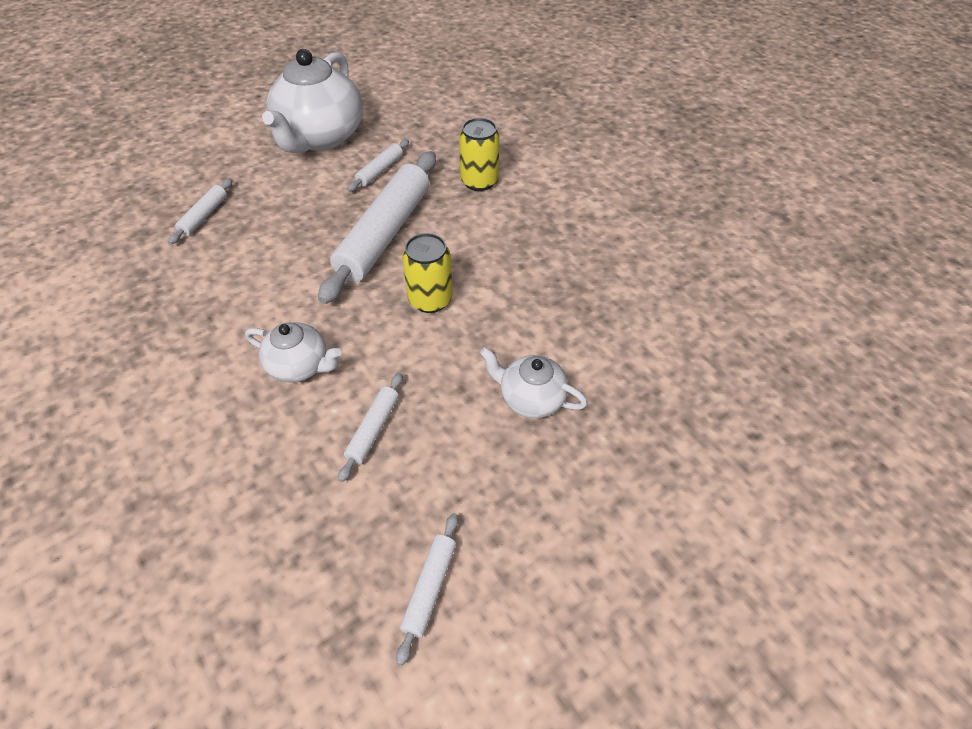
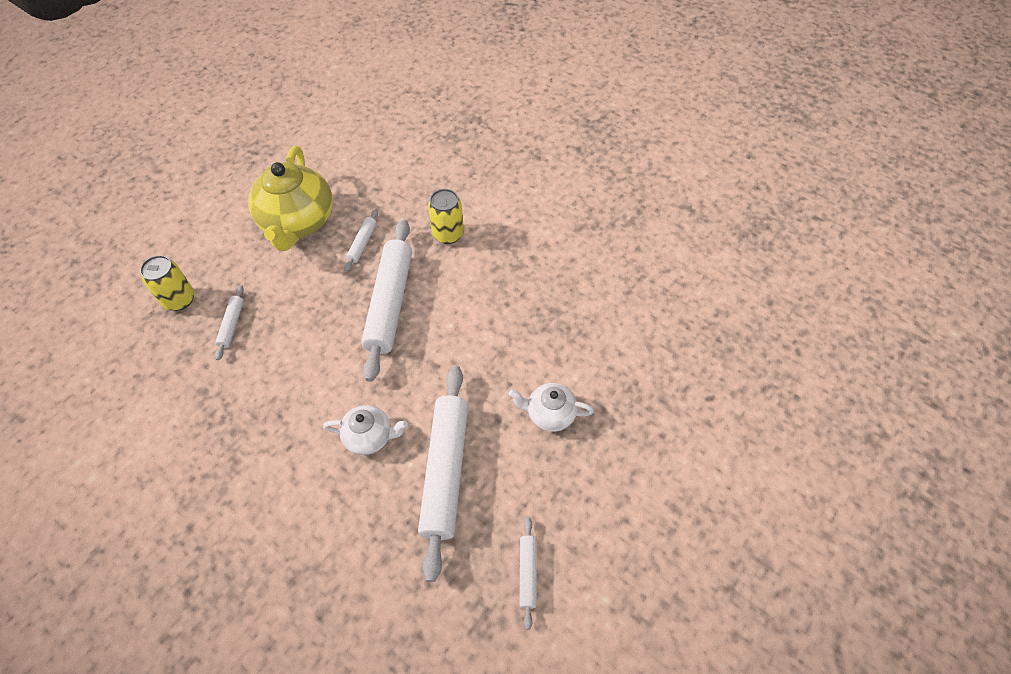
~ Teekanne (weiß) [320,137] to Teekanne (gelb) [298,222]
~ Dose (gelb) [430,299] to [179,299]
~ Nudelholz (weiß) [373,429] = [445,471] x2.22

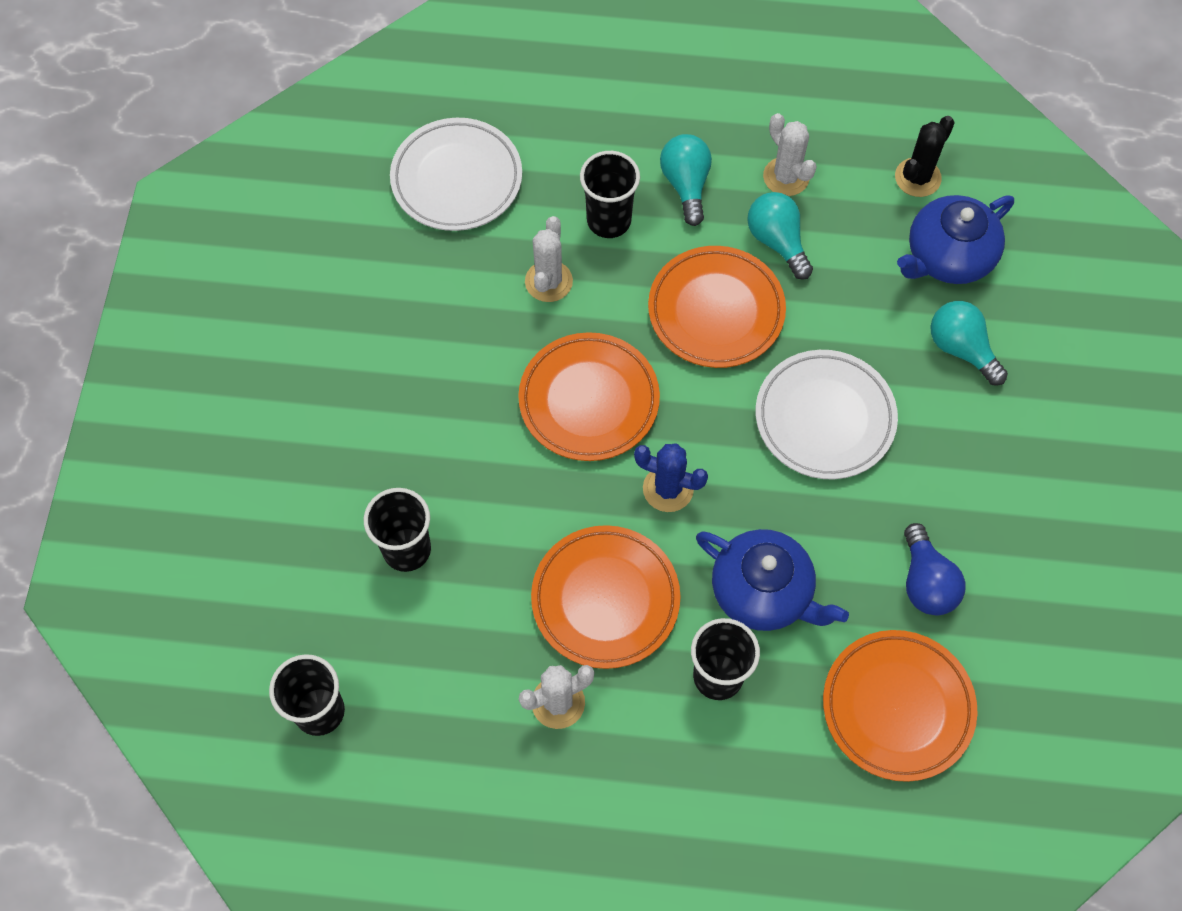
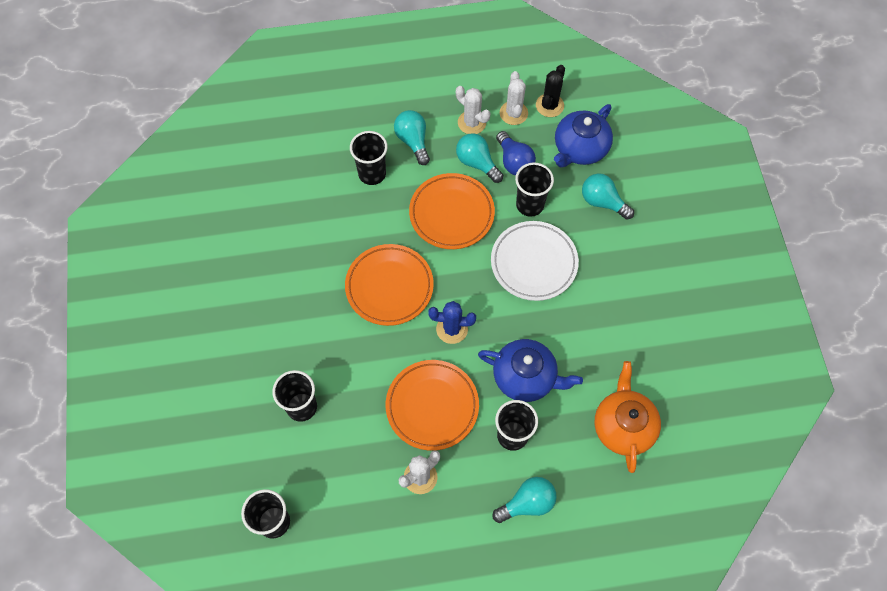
- Teller (weiß) [457,179]
~ Kaktus (weiß) [548,281] to [513,113]
~ Glühbirne (blau) [926,582] to [514,161]
~ Teller (orange) [897,707] to Teekanne (orange) [623,426]
+ Becher (schwarz) [530,205]
+ Glühbirne (türkis) [527,503]

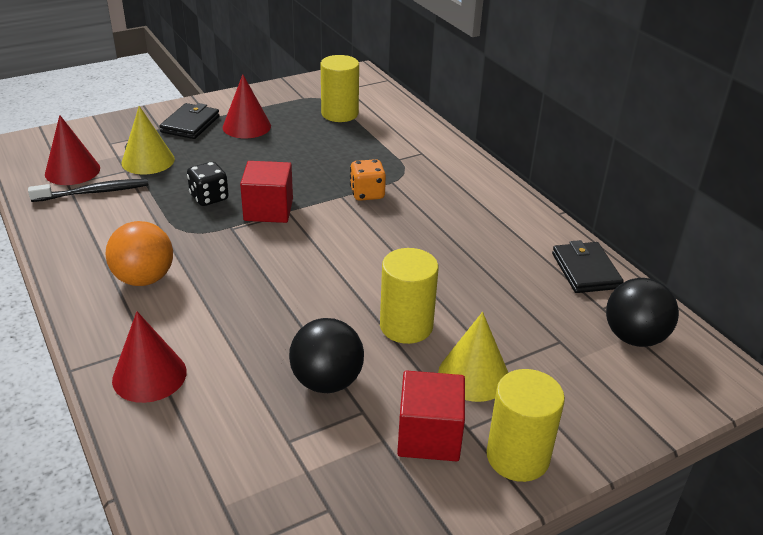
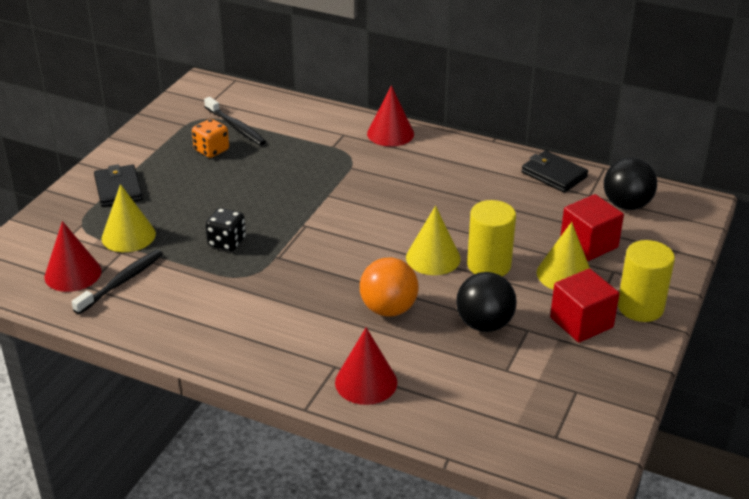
~ Vollzylinder (gelb) [339,114] to Zahnbürste (schwarz) [236,127]
~ Kegel (rot) [246,126] to [390,133]
~ Spielwürfel (orange) [367,194] to [211,150]
~ Kubus (rot) [268,210] to [589,244]
~ Ball (orange) [144,279] to [388,309]
+ Kegel (gelb) [433,258]

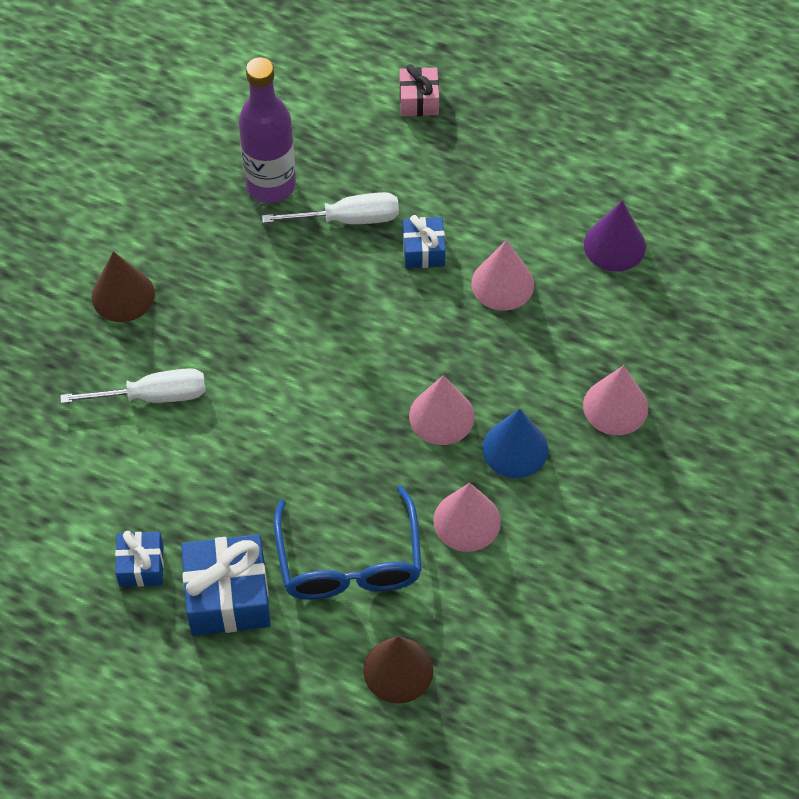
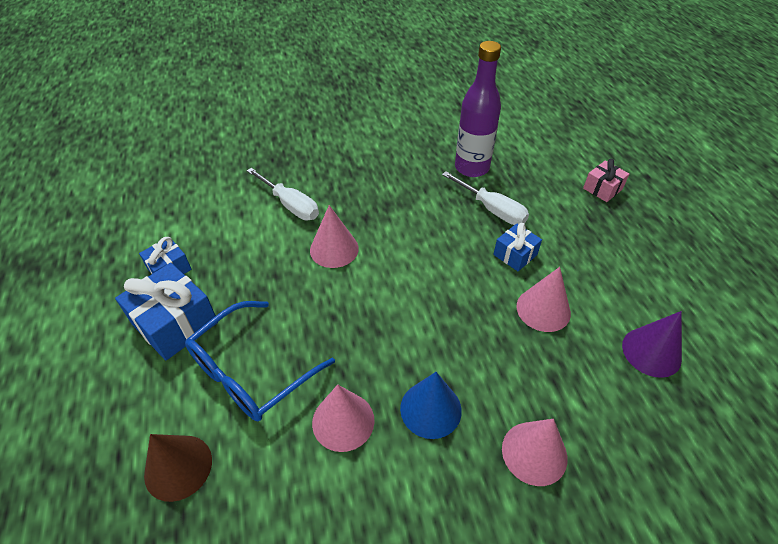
- Kegel (braun) [123,295]
~ Kegel (rosa) [441,416] to [334,249]

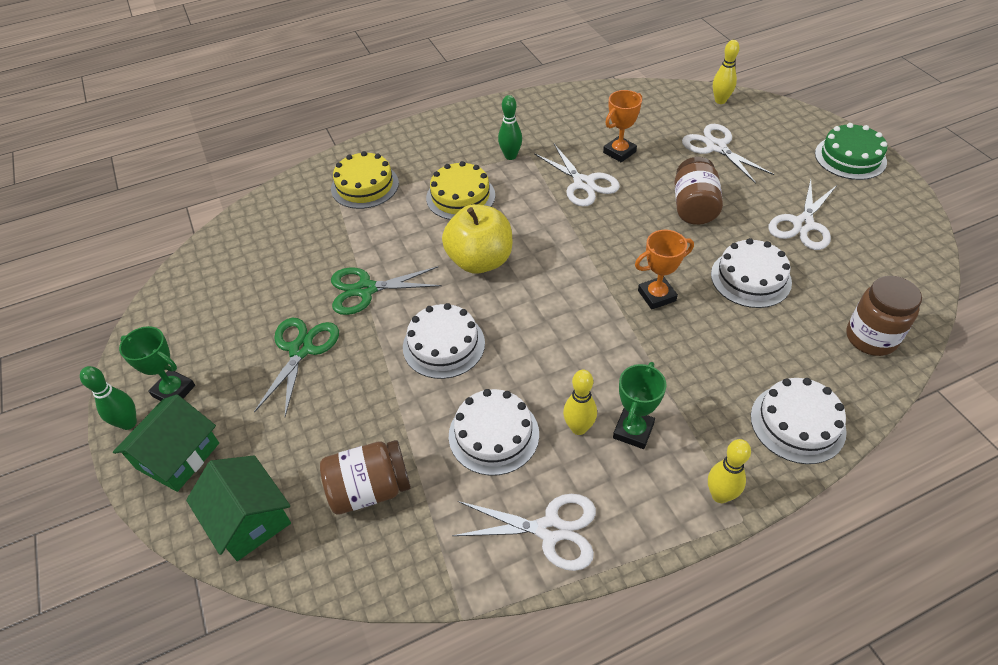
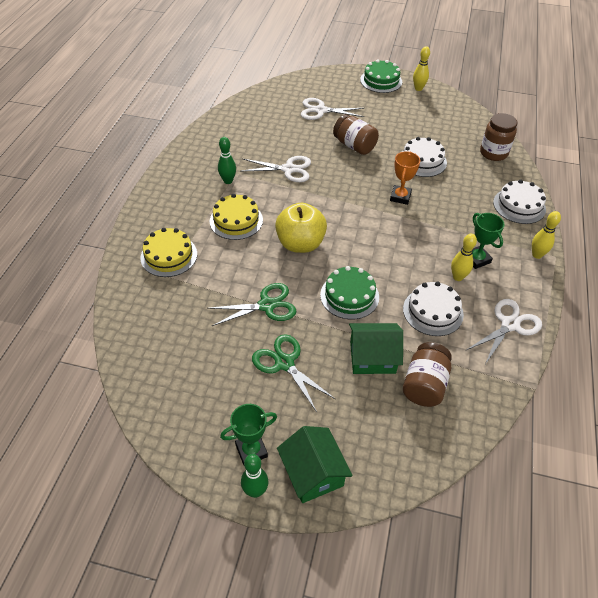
~ Bowlingkegel (gelb) [720,101] to [418,88]
- Pokal (orange) [619,152]
- Schere (weiß) [803,224]
~ Schere (grün) [366,289] = [266,305] 135 degrees counterclockwise
~ Kuchen (weiß) [443,345] to Kuchen (grün) [349,296]
~ Haus (grün) [249,519] to [372,357]

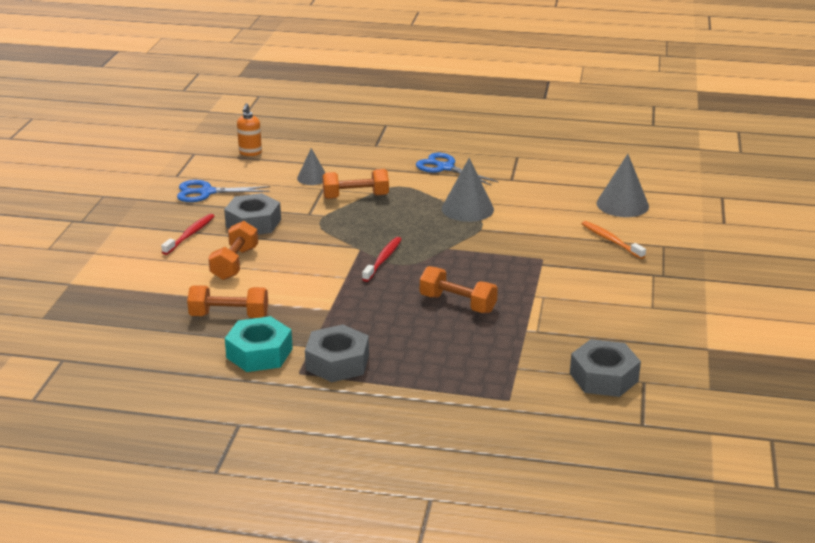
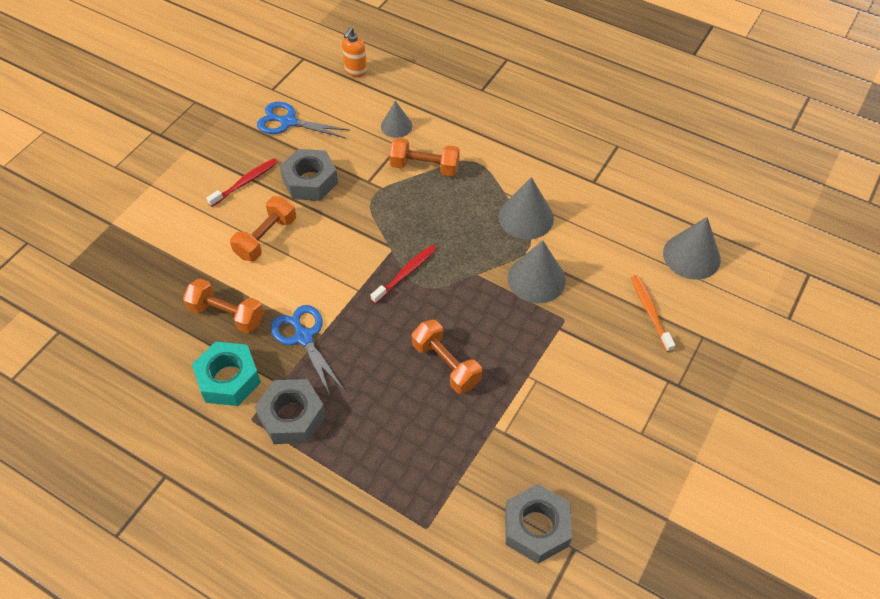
~ Schere (blau) [445,168] to [304,337]
+ Kegel (grau) [536,279]

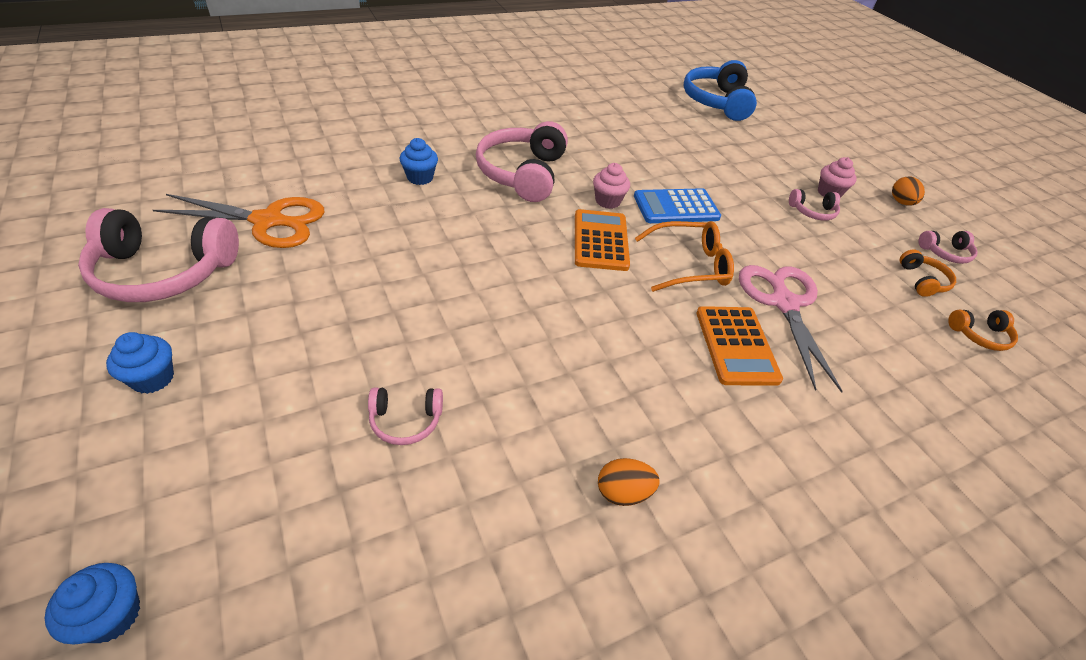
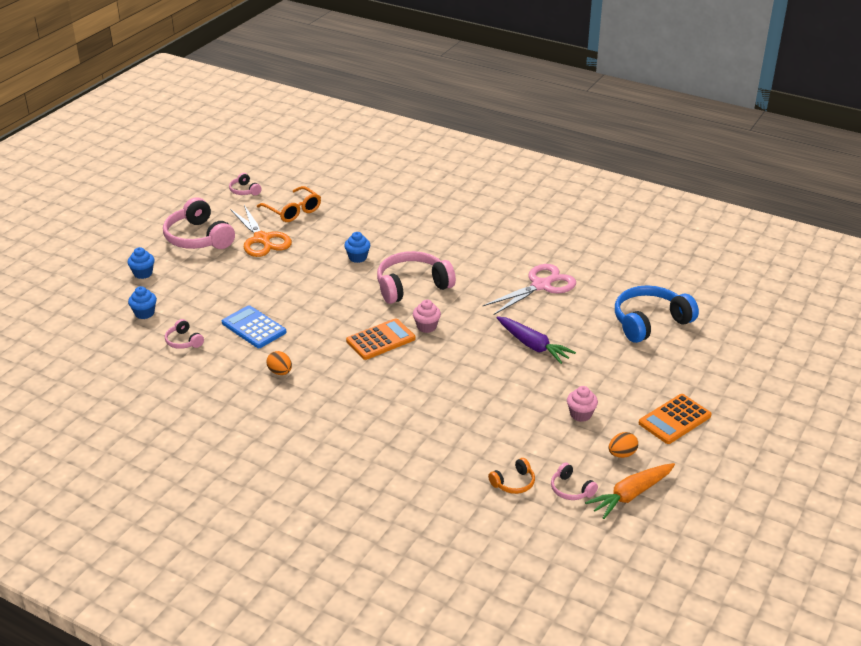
~ Taschenrechner (blau) [676,207] to [254,328]
~ Kopfhörer (rosa) [812,212] to [244,190]
~ Brille (orange) [689,265] to [293,211]
~ Schere (rosa) [784,303] to [541,286]
~ Taschenrechner (orange) [736,346] to [674,419]
- Kopfhörer (orange) [979,335]
~ Ei (orange) [623,492] to [280,372]
~ Muffin (blau) [112,616] to [144,313]
+ Karotte (lila) [533,345]
+ Karotte (orange) [631,495]

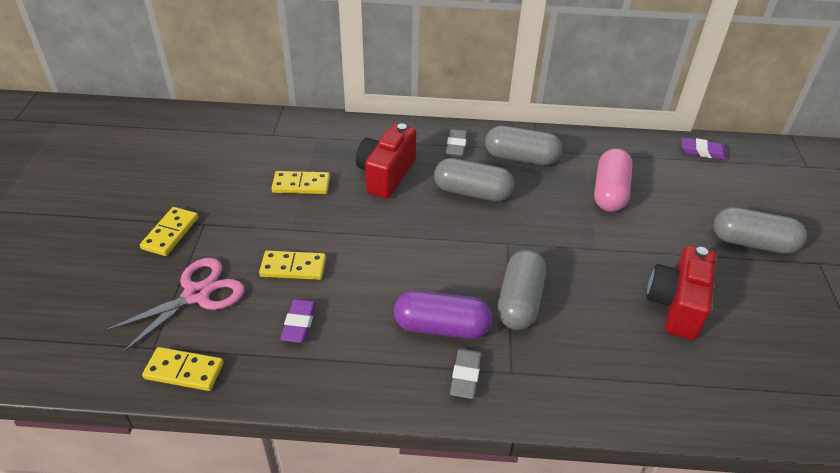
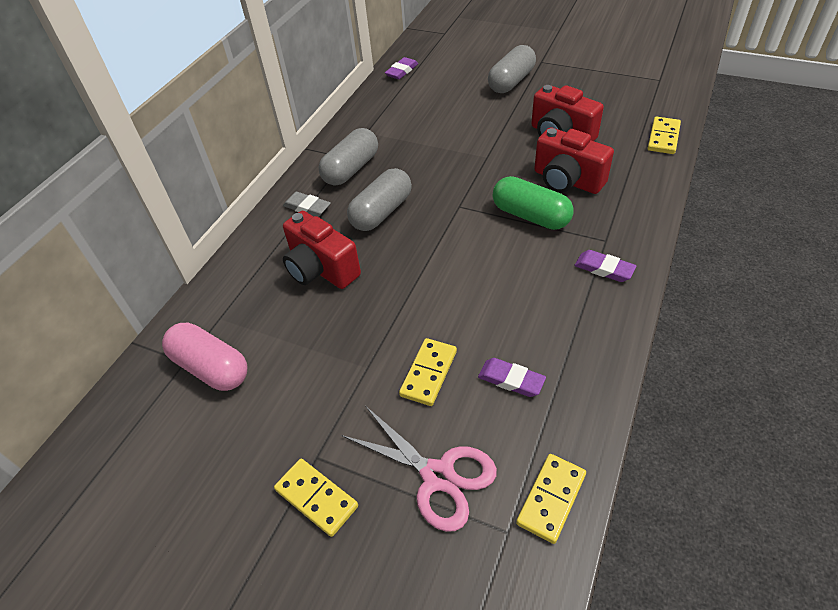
~ Kapsel (rosa) [610,192] to [211,367]
~ Dominostein (gelb) [301,185] to [663,137]
~ Kapsel (grau) [519,301] to Kapsel (grün) [530,216]
~ Schere (rosa) [196,295] = [437,476] 150 degrees clockwise
- Kapsel (lila) [441,327]
~ Radiergummi (grau) [465,376] to Radiergummi (lila) [604,269]
+ Kamera (rot) [567,180]

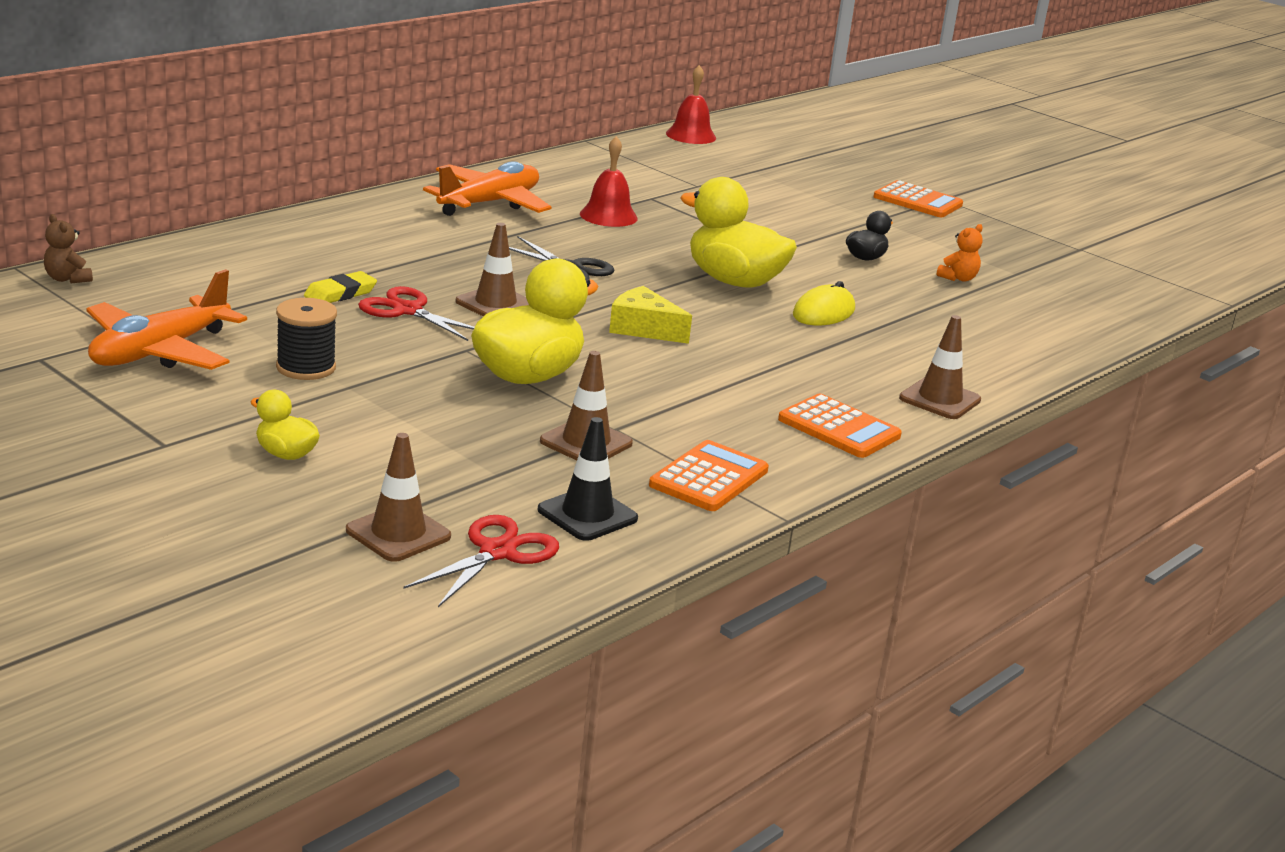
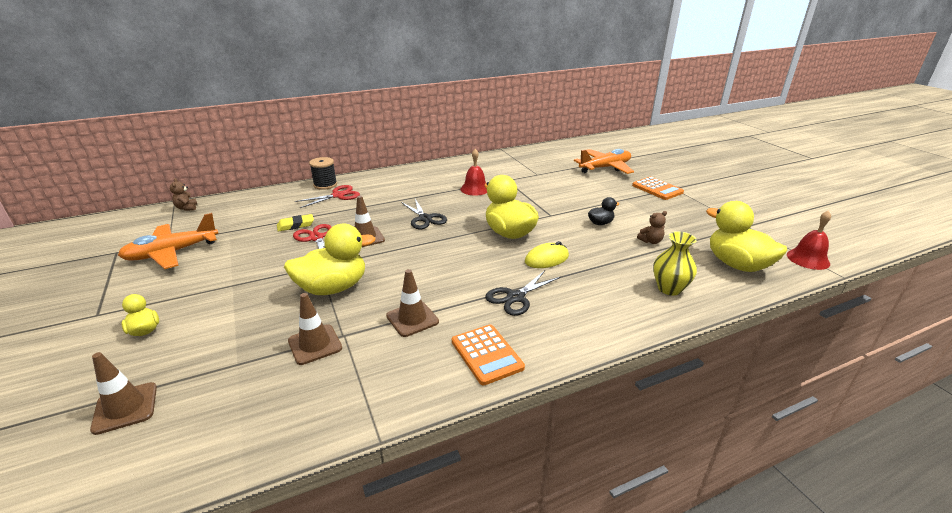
~ Glocke (rot) [691,135] to [808,259]
~ Flugzeug (orange) [489,203] to [605,168]
~ Teddybär (orange) [958,278] to Teddybär (braun) [650,241]
- Käse (gelb) [643,329]
~ Garnrolle (schwarz) [306,367] to [325,185]
~ Leitkegel (braun) [940,399] to [412,319]
- Leitkegel (schwarz) [587,514]
- Taschenrechner (orange) [709,478]
~ Schere (rot) [497,552] to [338,195]
+ Ente (gelb) [737,264]
+ Vase (gelb) [669,288]
+ Schere (schwarz) [515,297]

